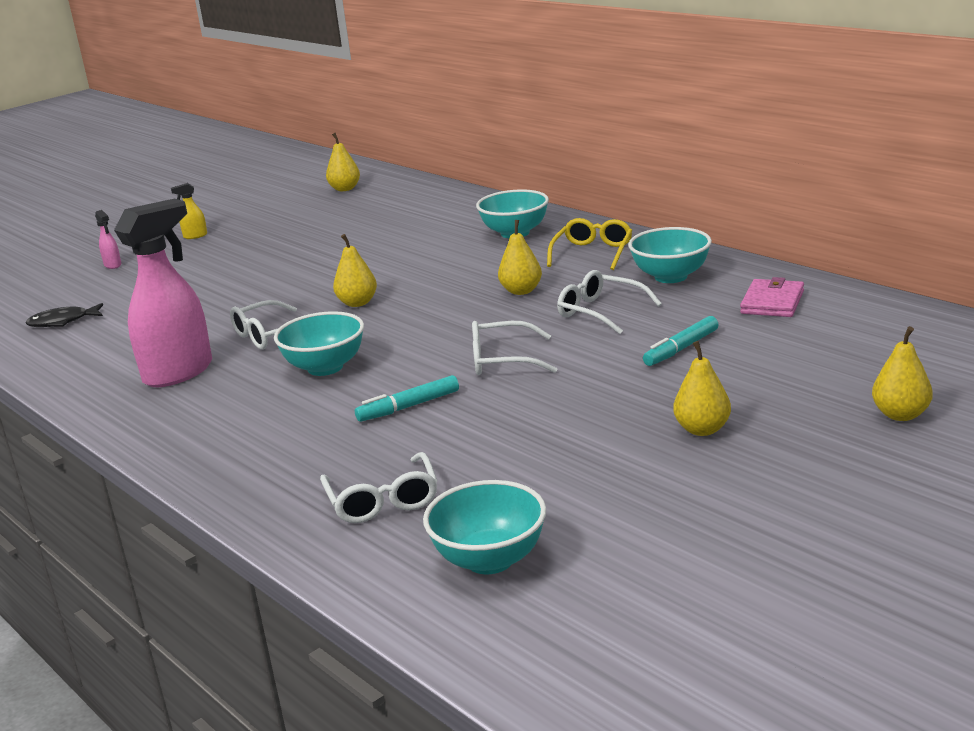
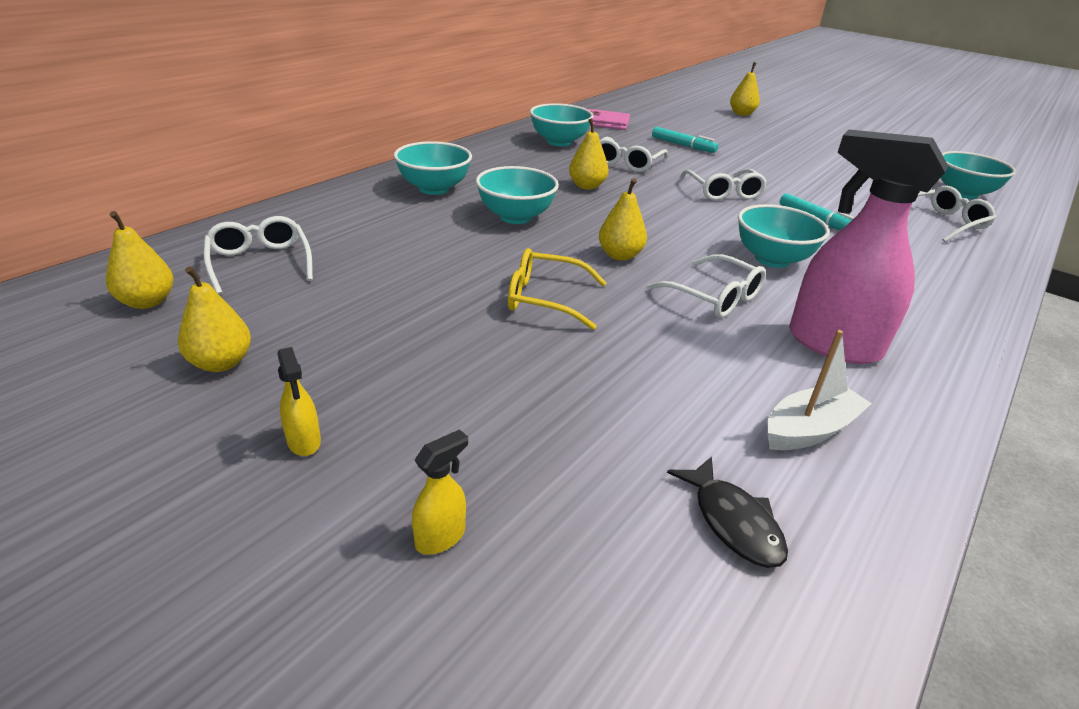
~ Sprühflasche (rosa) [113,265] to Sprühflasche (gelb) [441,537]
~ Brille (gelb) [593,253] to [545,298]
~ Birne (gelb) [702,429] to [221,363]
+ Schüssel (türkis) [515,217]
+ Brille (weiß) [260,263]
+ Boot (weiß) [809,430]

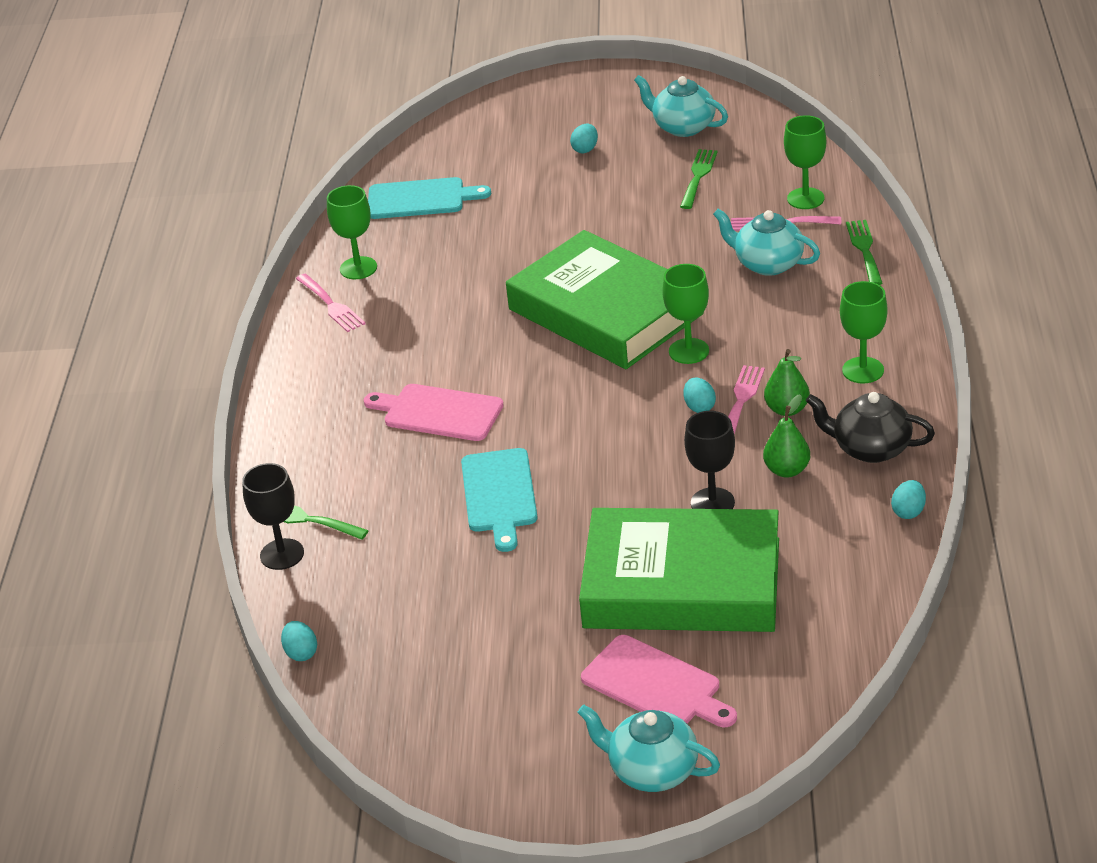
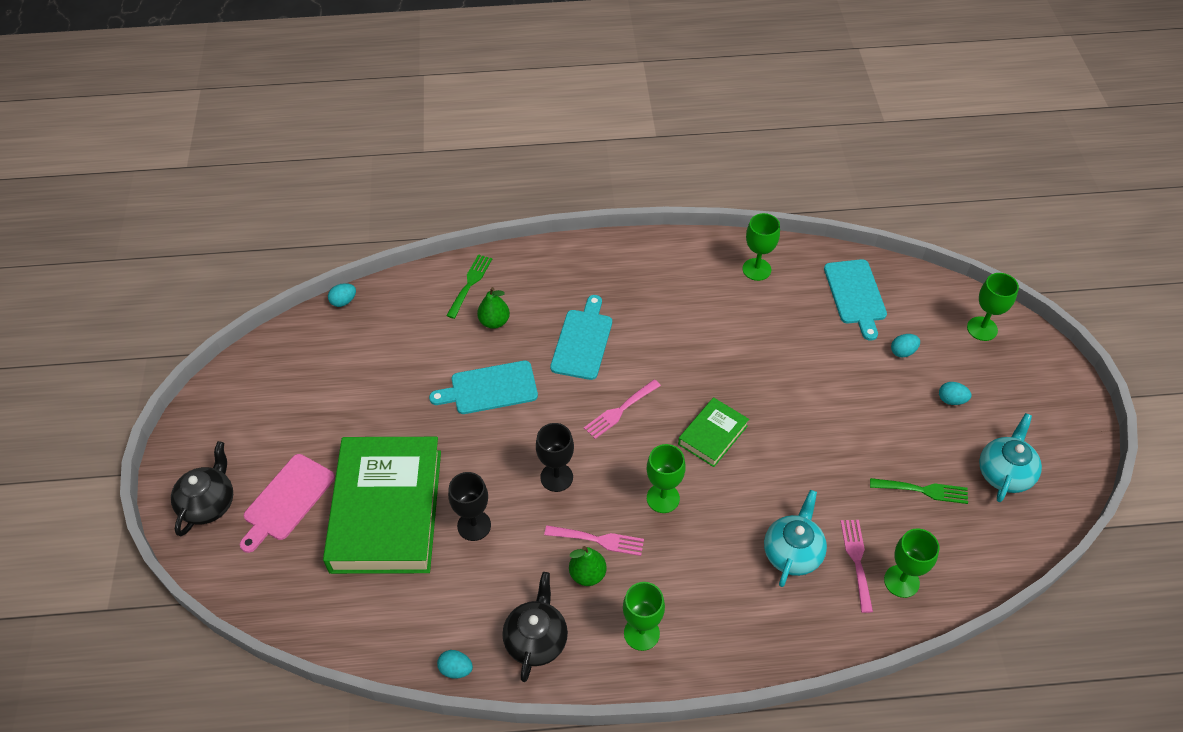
- Gabel (grün) [864,250]
~ Buch (grün) [605,311] = [713,435] x0.46
~ Gabel (rosa) [331,305] to [620,411]
~ Ei (türkis) [699,407] to [903,352]
~ Schneidebrett (rosa) [438,412] to Schneidebrett (türkis) [582,341]
~ Birne (grün) [787,470] to [494,322]
~ Kelch (schwarz) [282,554] to [556,477]
~ Teekanne (türkis) [652,770] to Teekanne (schwarz) [209,503]
+ Kelch (grün) [982,329]

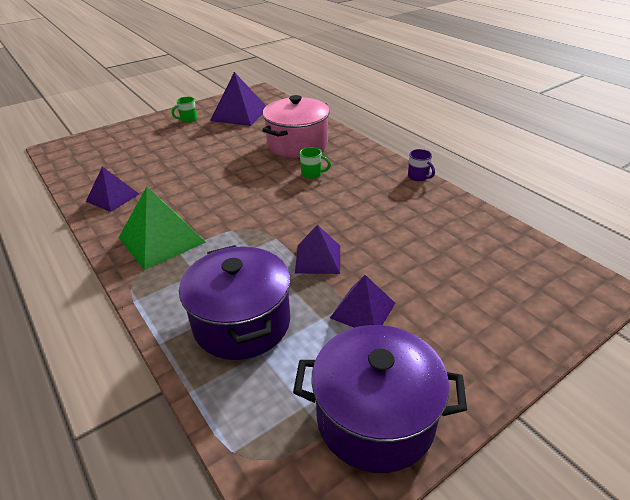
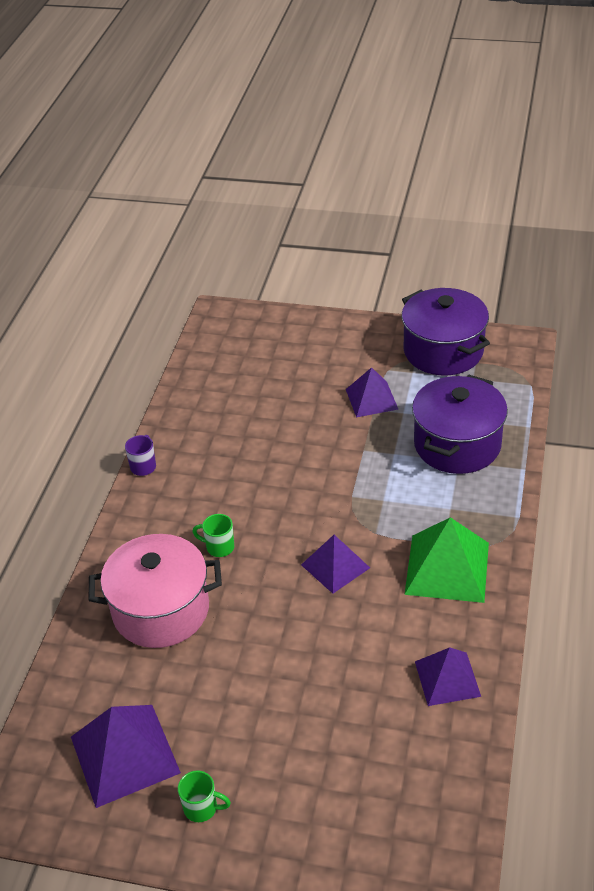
~ Tasse (grün) [312,174] = [219,547] 45 degrees counterclockwise
~ Pyramide (lila) [318,258] to [335,566]

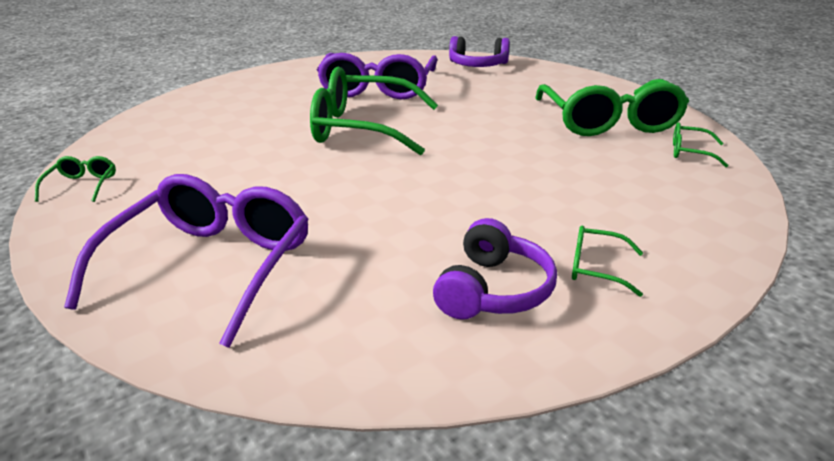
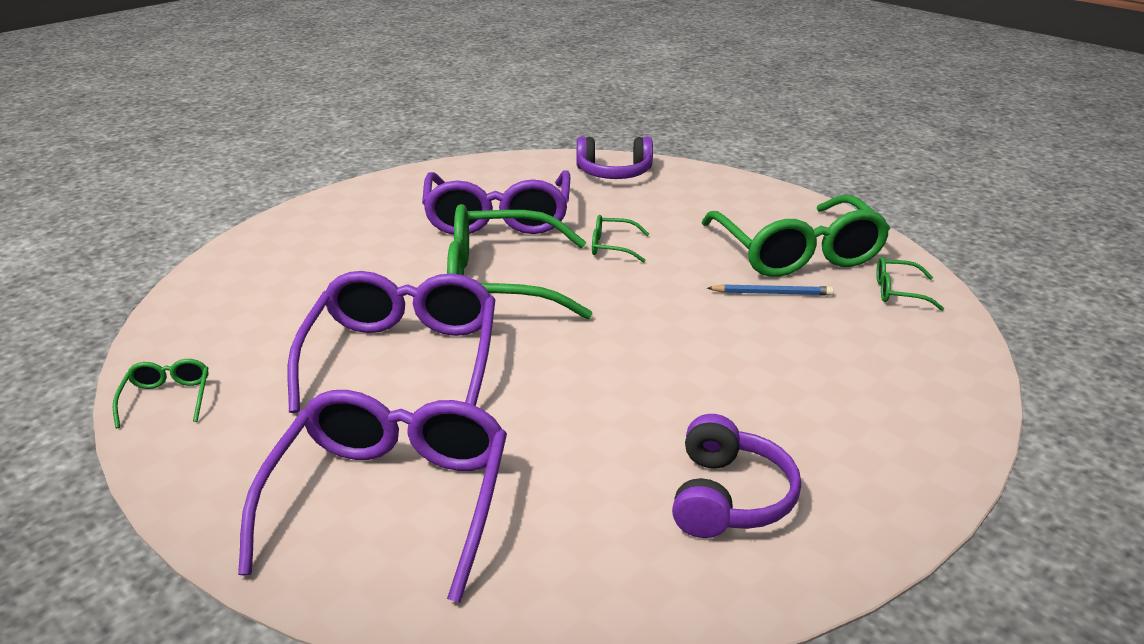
~ Brille (grün) [596,268] to [612,246]
+ Brille (lila) [403,357]
+ Bleistift (blau) [772,293]

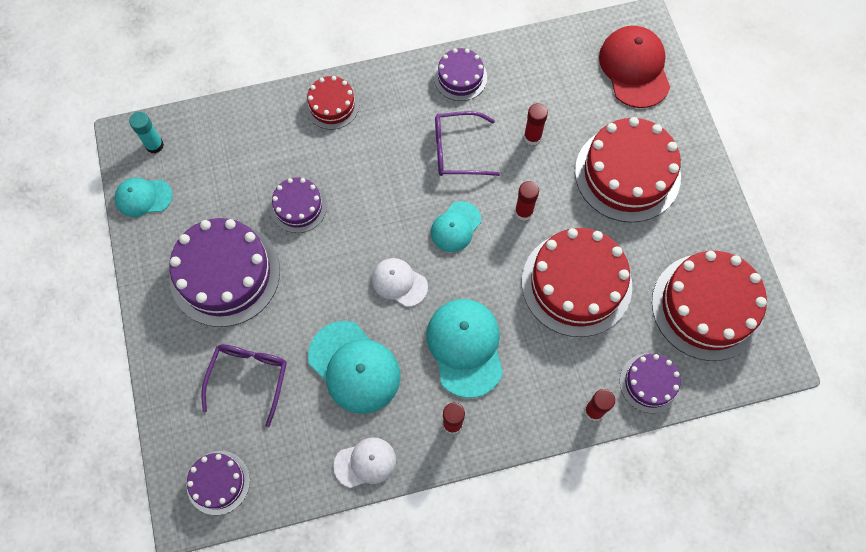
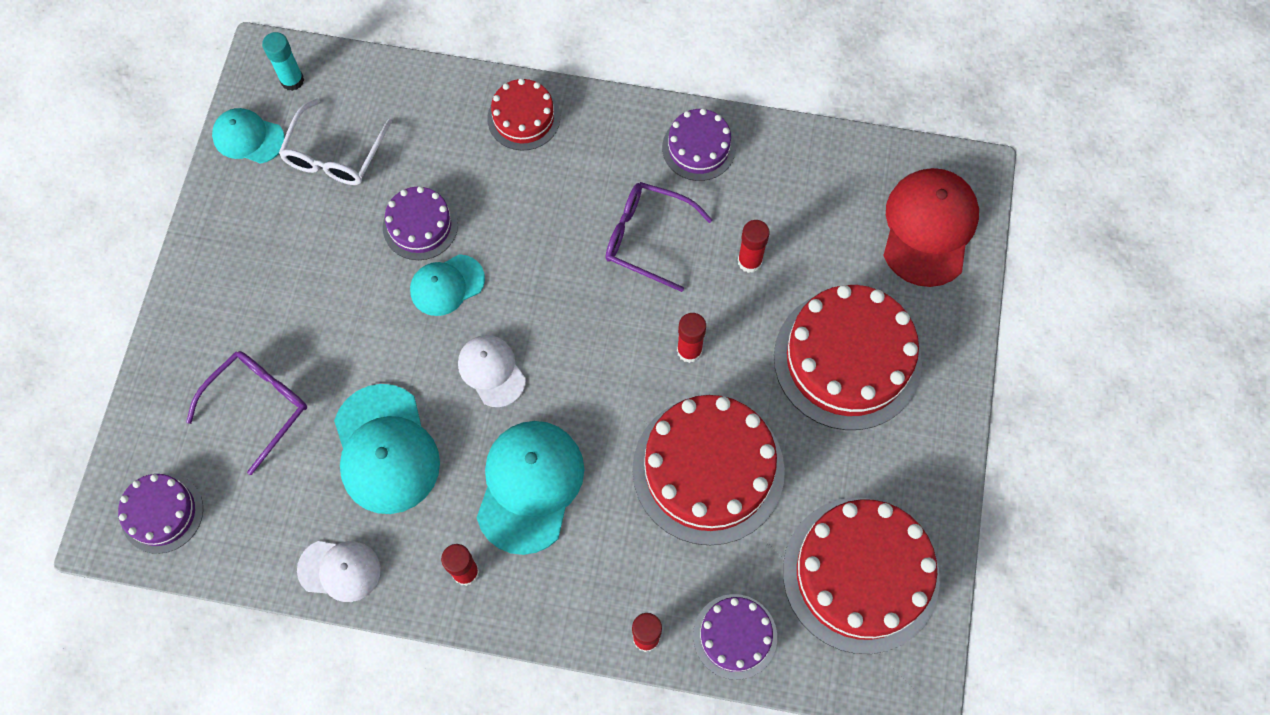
~ Kappe (türkis) [455,227] to [447,285]
- Kuchen (lila) [225,274]
+ Brille (weiß) [334,154]

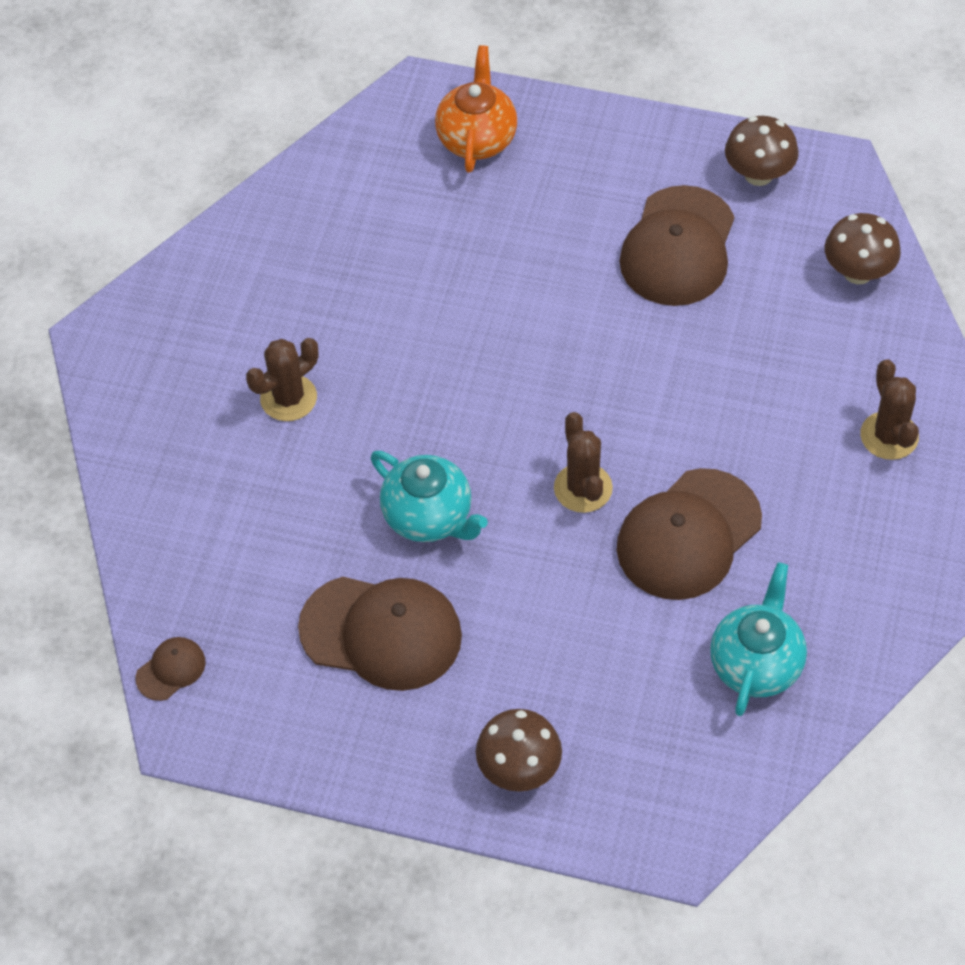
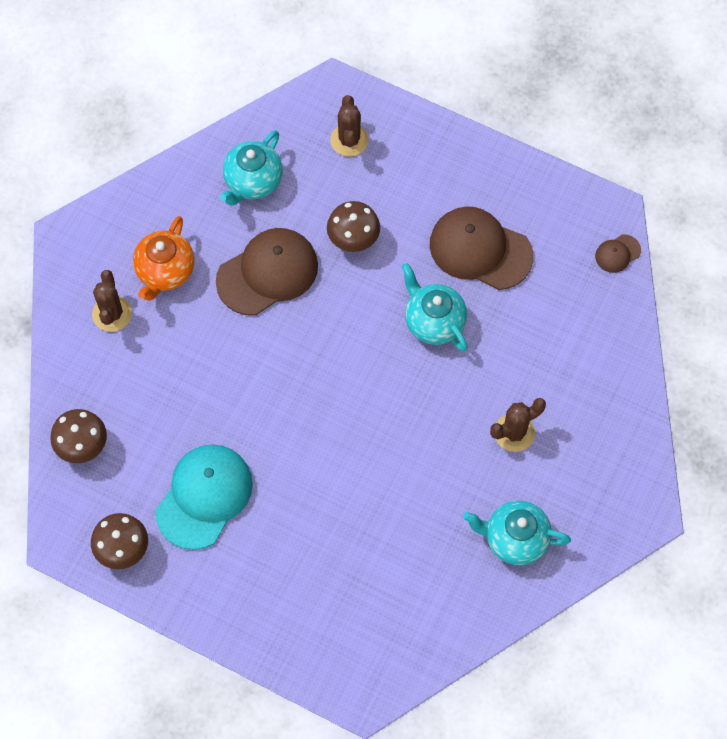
~ Teekanne (orange) [477,138] to [165,271]
~ Kappe (braun) [678,247] to Kappe (türkis) [204,497]
~ Kaktus (braun) [583,488] to [349,140]
~ Pilz (braun) [519,769] to [353,239]
+ Teekanne (türkis) [514,539]

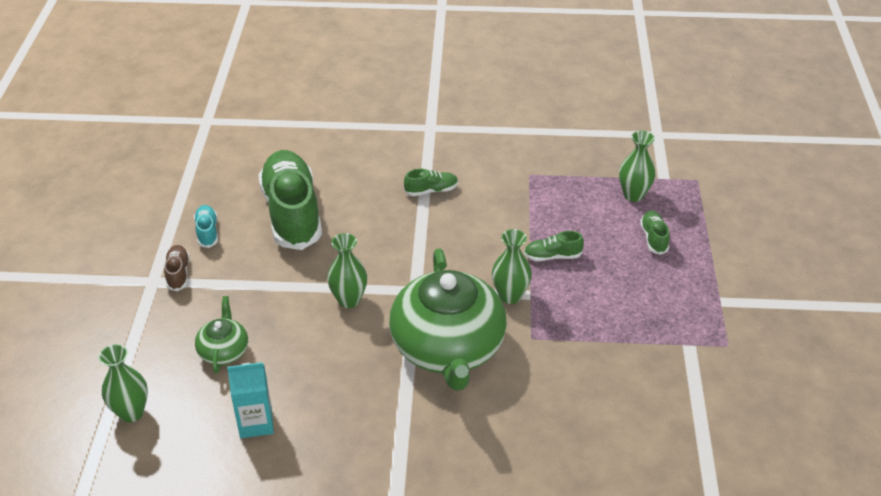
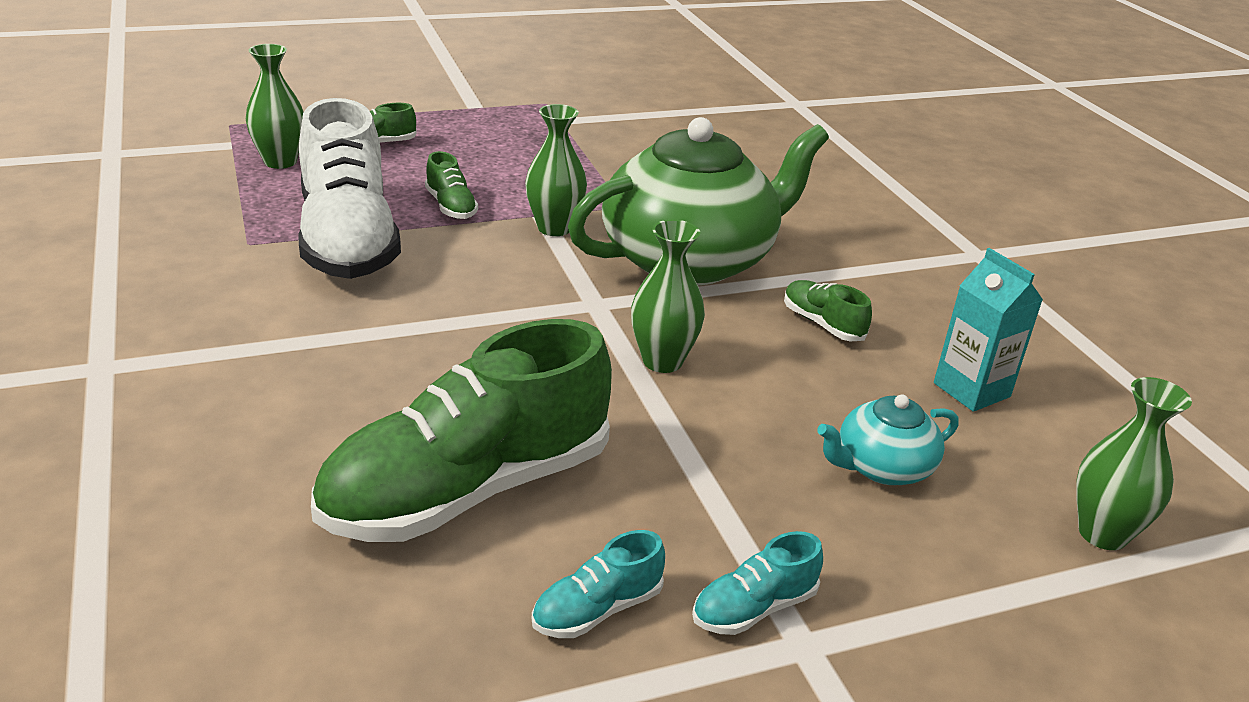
~ Schuh (grün) [431,190] to [822,324]
~ Schuh (braun) [178,273] to Schuh (türkis) [754,608]
~ Teekanne (grün) [224,351] to Teekanne (türkis) [882,467]
+ Schuh (weiß) [348,240]

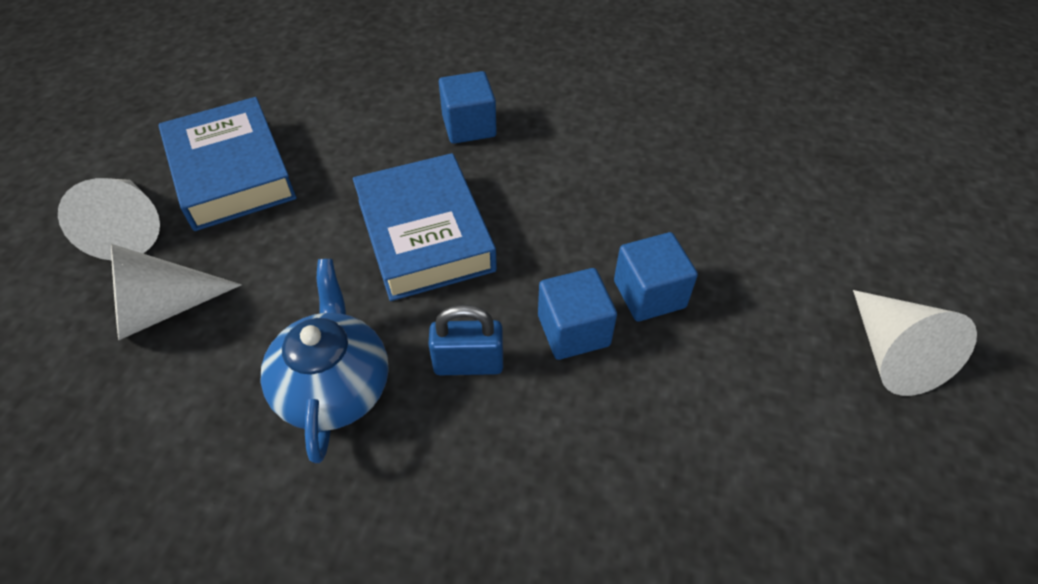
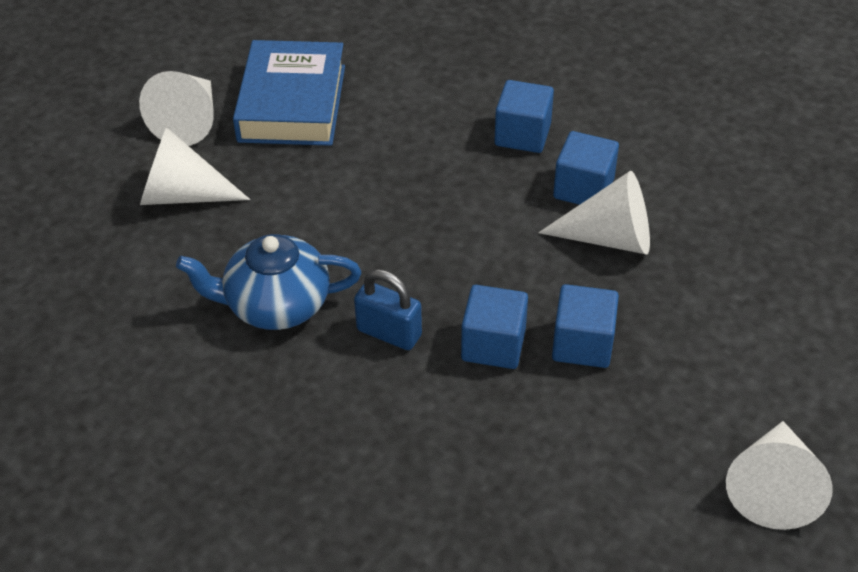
- Buch (blau) [425,235]
~ Teekanne (blau) [334,386] = [275,305] 120 degrees counterclockwise
+ Kubus (blau) [583,188]
+ Kegel (weiß) [609,238]

